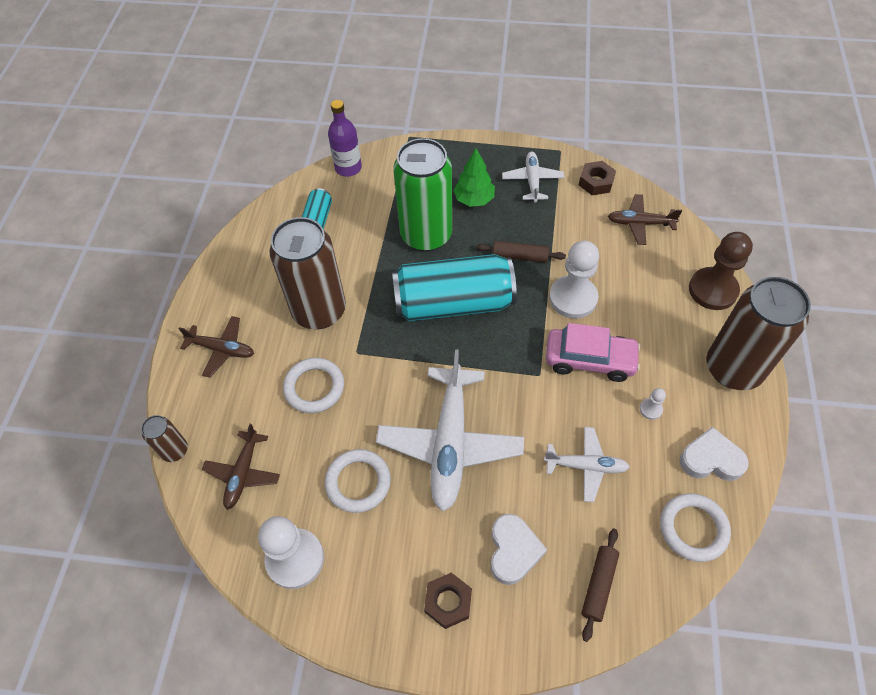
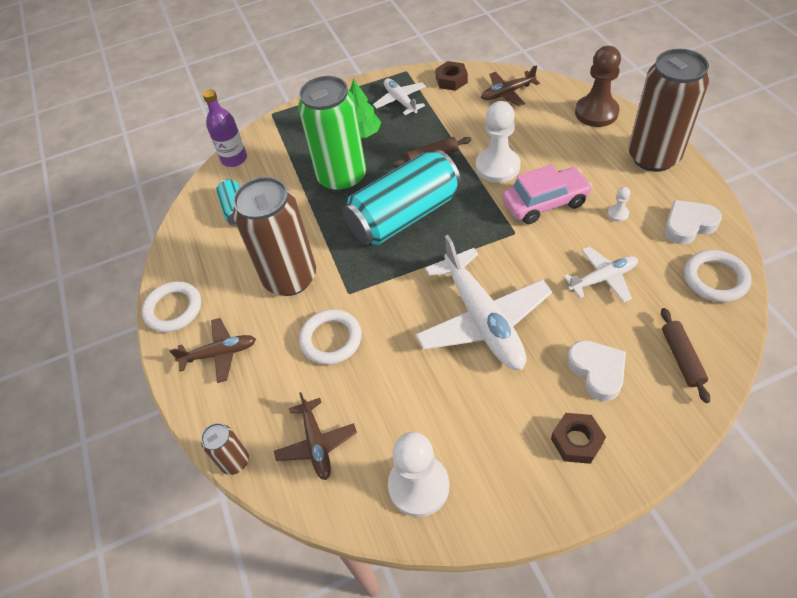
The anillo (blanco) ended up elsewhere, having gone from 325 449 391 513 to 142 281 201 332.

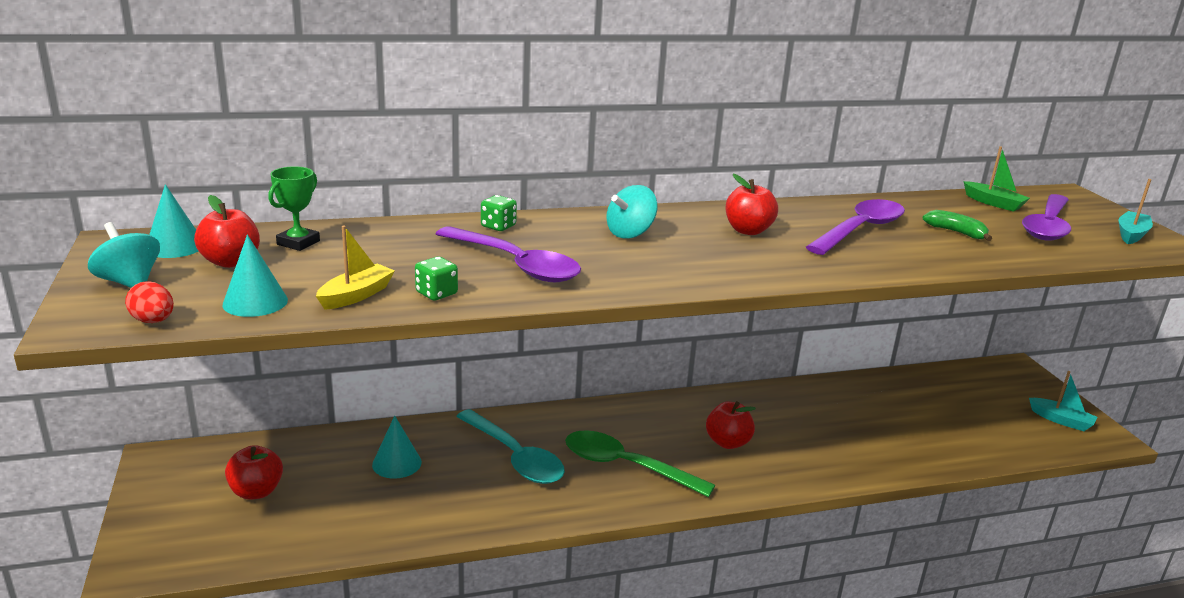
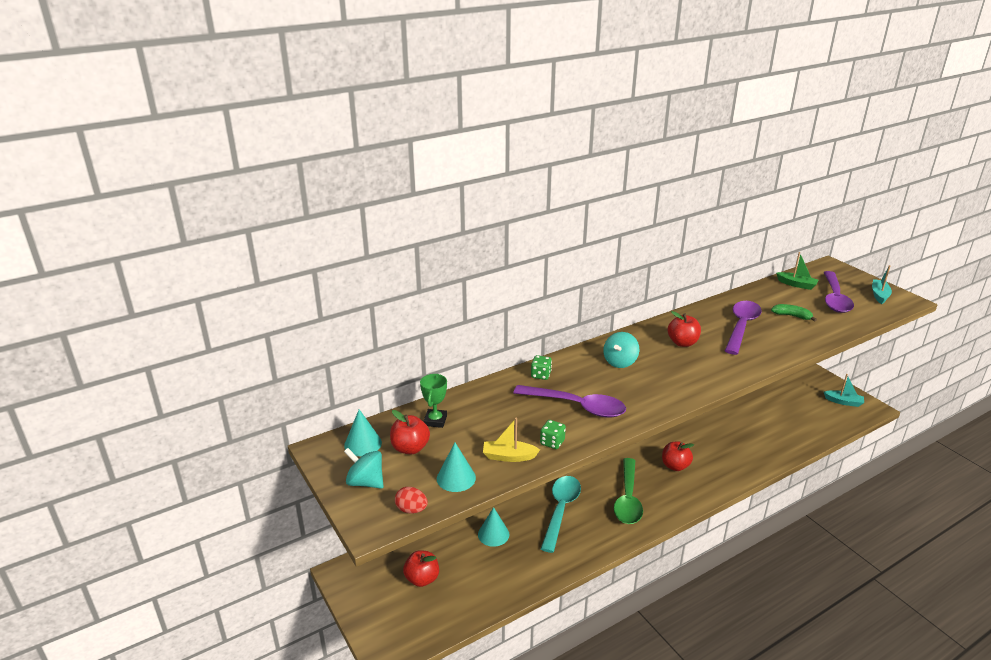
The barco (amarillo) at 316 226 395 310 ended up facing another way, 105 degrees counterclockwise from before.
The cuchara (turquesa) at 456 409 565 484 ended up facing another way, 105 degrees counterclockwise from before.
The cuchara (verde) at 565 430 715 497 ended up facing another way, 90 degrees counterclockwise from before.

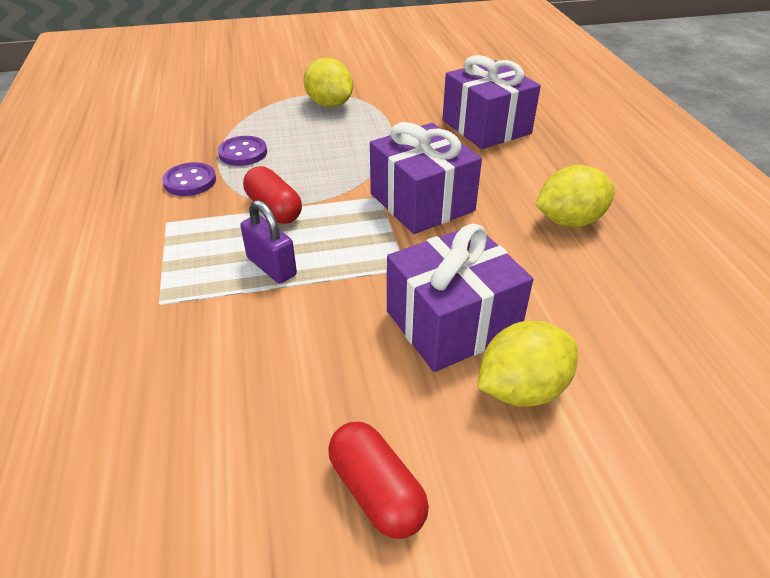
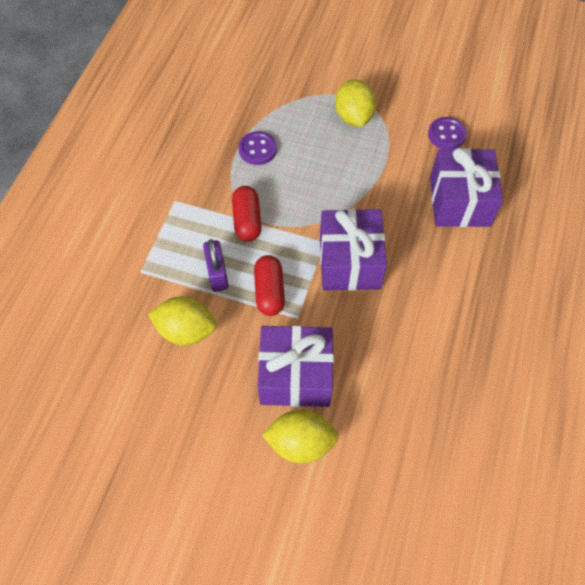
The limón (amarillo) ended up elsewhere, having gone from 535 165 615 227 to 148 296 217 345.
The cápsula (rojo) ended up elsewhere, having gone from 328 422 429 539 to 254 255 285 316.
The botón (morado) ended up elsewhere, having gone from 162 162 216 196 to 428 117 467 149.

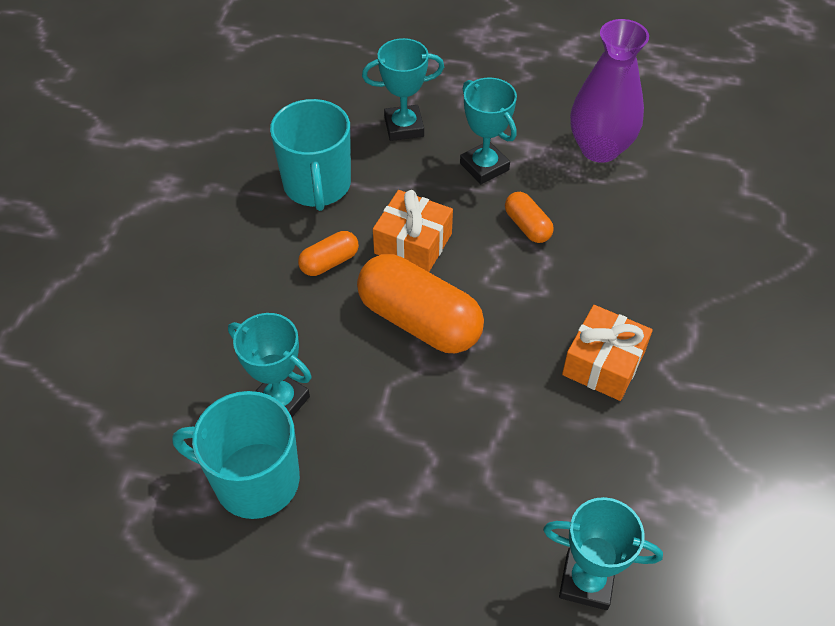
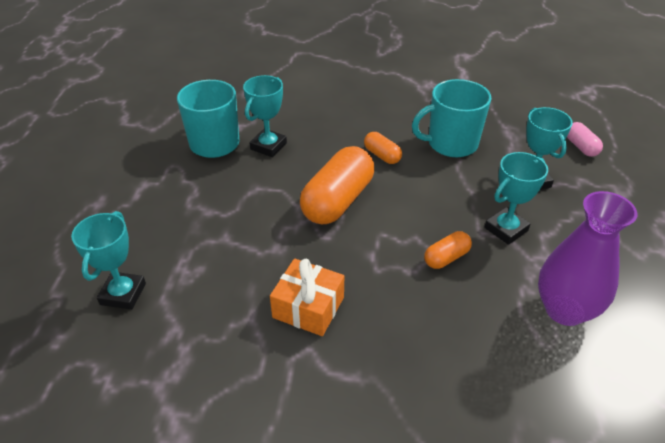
The second view gained the cápsula (rosa) at 567 122 603 157.
The second view lost the regalo (naranja) at 373 190 453 272.

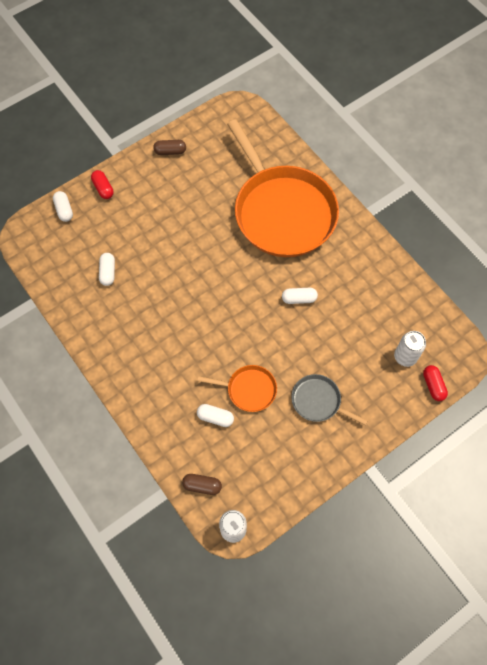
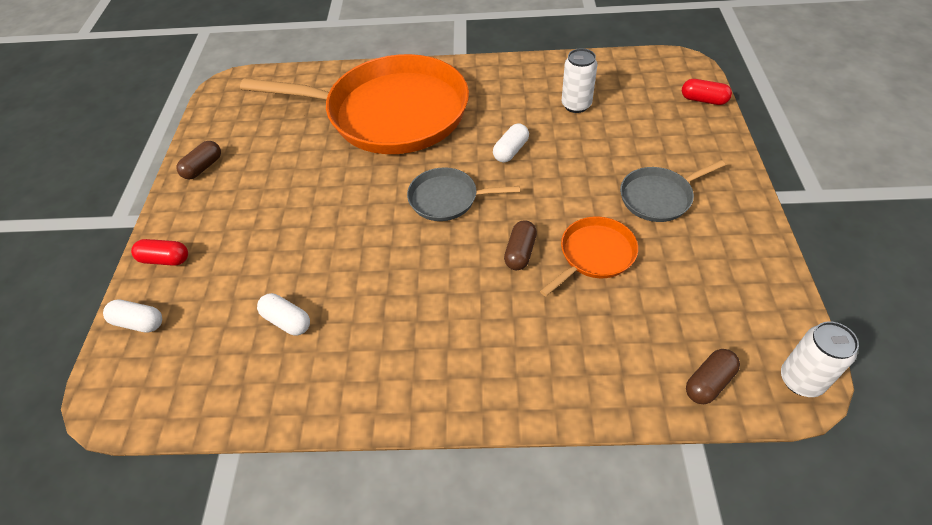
The second view gained the sartén (gris) at 407 167 520 221.
The second view gained the cápsula (marrón) at 504 220 537 270.
The lata (blanco) ended up elsewhere, having gone from 394 331 426 367 to 562 48 598 113.
The second view lost the cápsula (blanco) at 197 404 234 427.

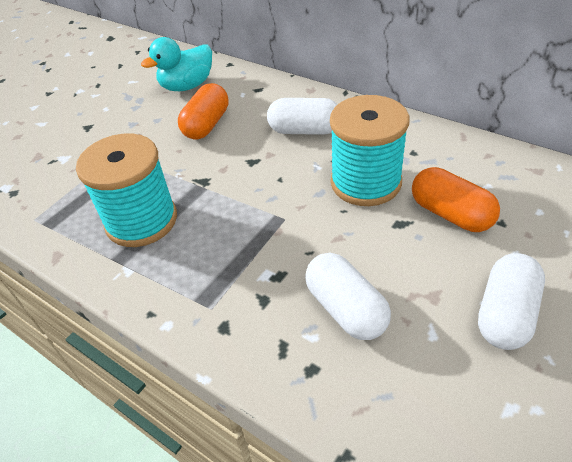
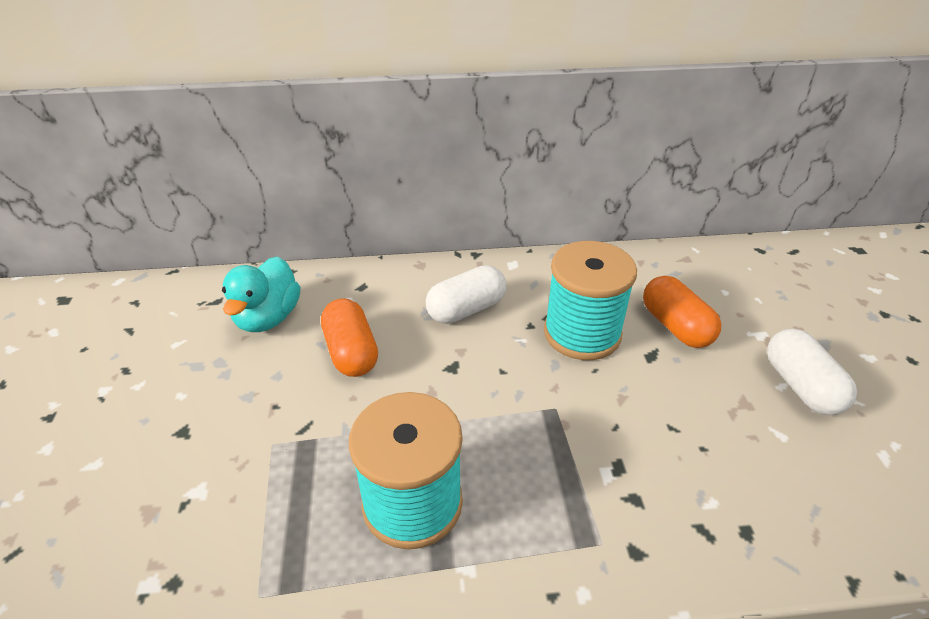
The cápsula (naranja) at 412 167 500 232 ended up facing another way, 60 degrees clockwise from before.
The second view lost the cápsula (blanco) at 305 253 391 340.

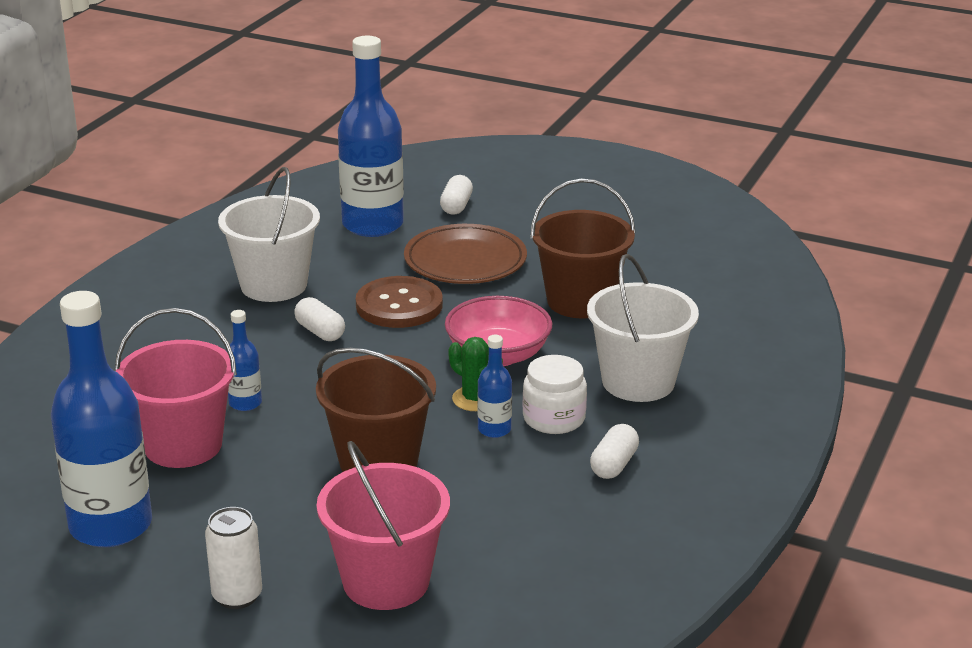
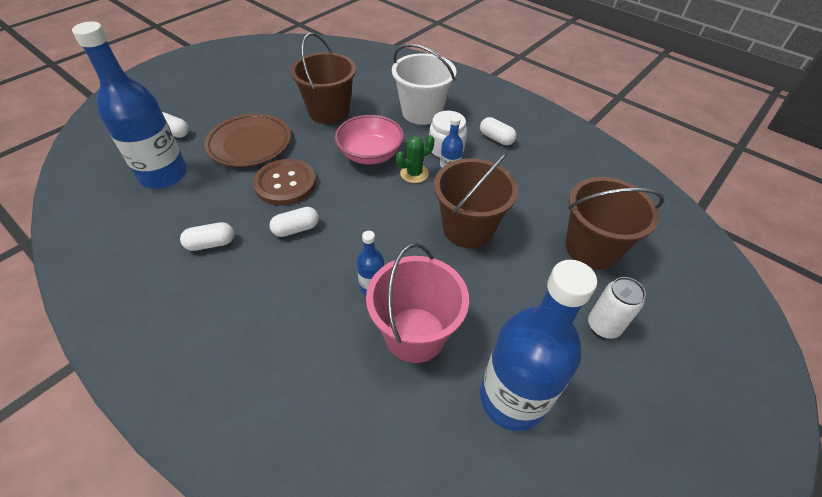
Where the balde (blanco) stood at 218 167 320 302, the cápsula (blanco) came to stand at 180 222 234 251.
What was the balde (rosa) at 316 441 450 610 turned into the balde (marrón) at 565 177 664 269.

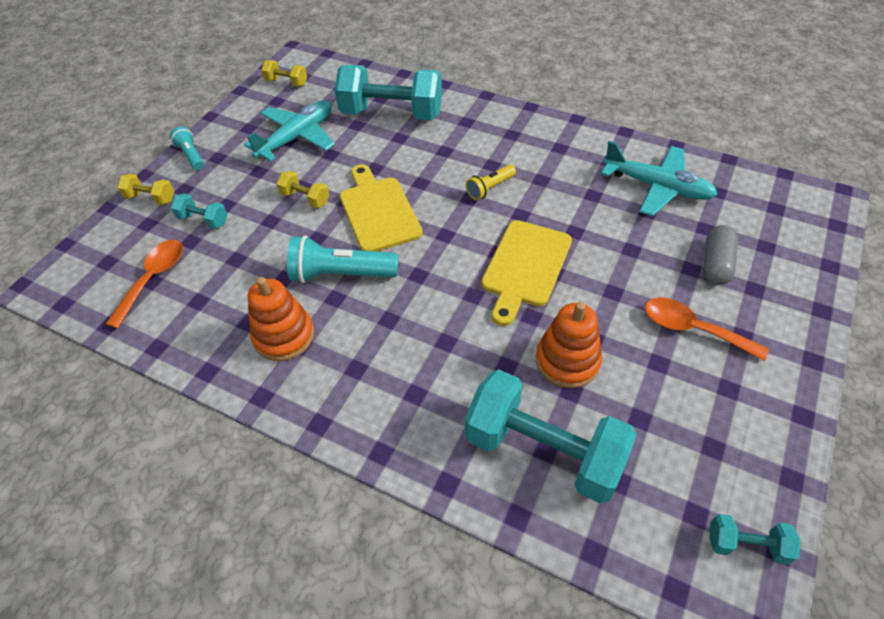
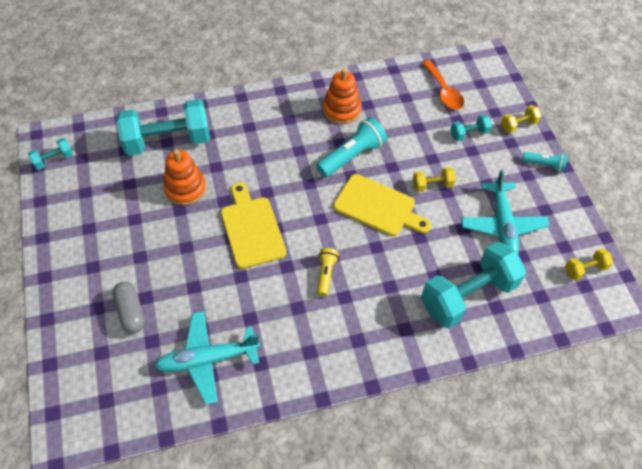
The second view lost the cuchara (naranja) at 645 297 769 361.

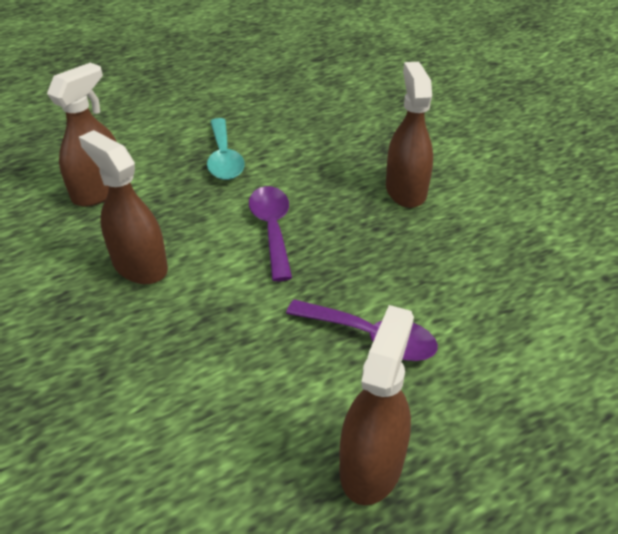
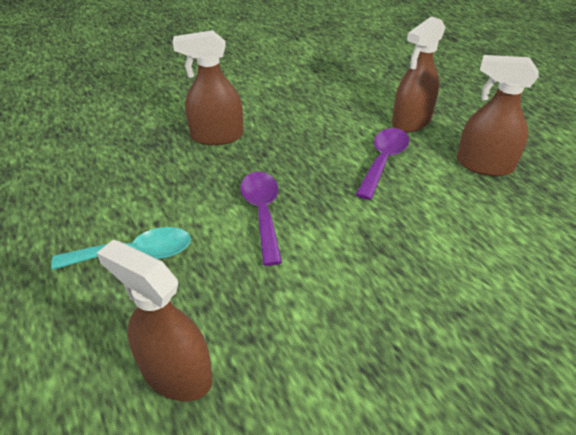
The cuchara (morado) at 249 186 292 281 ended up facing another way, 90 degrees clockwise from before.
The pulverizador (marrón) ended up elsewhere, having gone from 79 130 168 284 to 392 16 446 132.

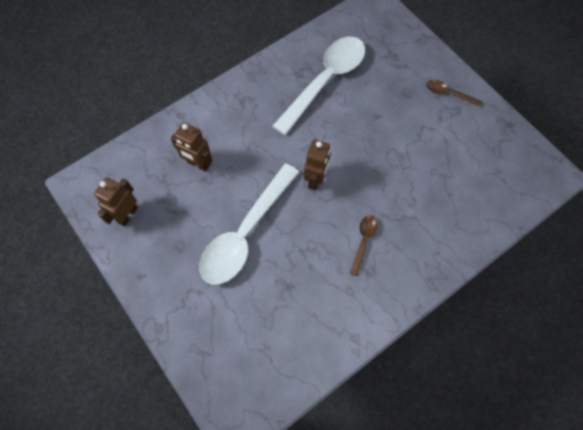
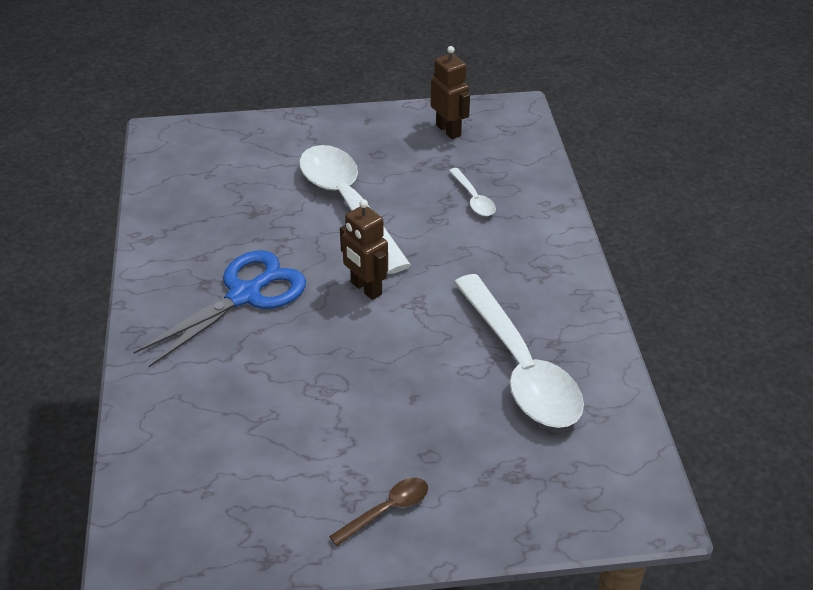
Where the cuchara (marrón) stood at 350 215 378 276, the tijeras (azul) came to stand at 134 250 306 367.
Where the robot (marrón) stood at 171 122 212 172, the cuchara (blanco) came to stand at 449 168 496 216.

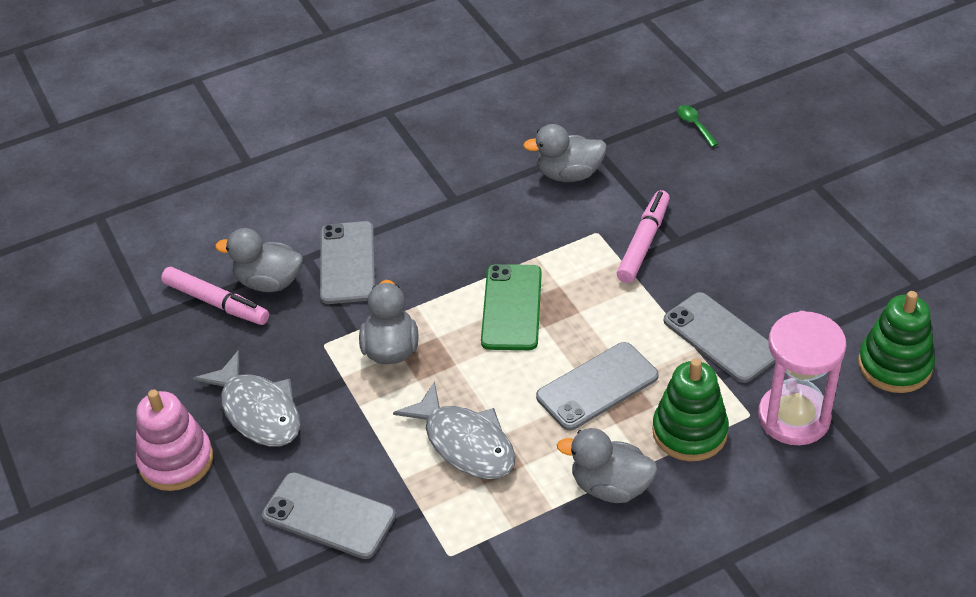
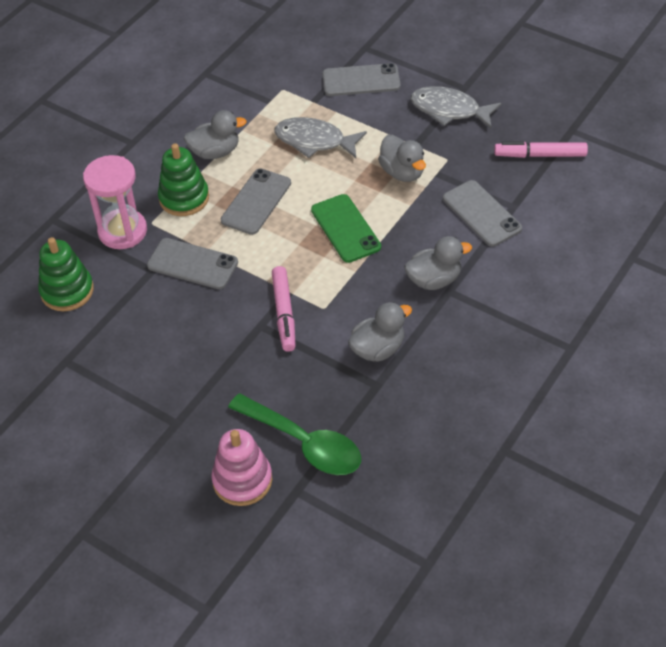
The juguete apilable (rosa) ended up elsewhere, having gone from 136 389 213 491 to 211 429 272 506.
The size of the cuchara (verde) at 677 105 718 147 changed by a factor of 2.47.
The pato (gris) ended up elsewhere, having gone from 215 228 303 292 to 404 236 472 290.

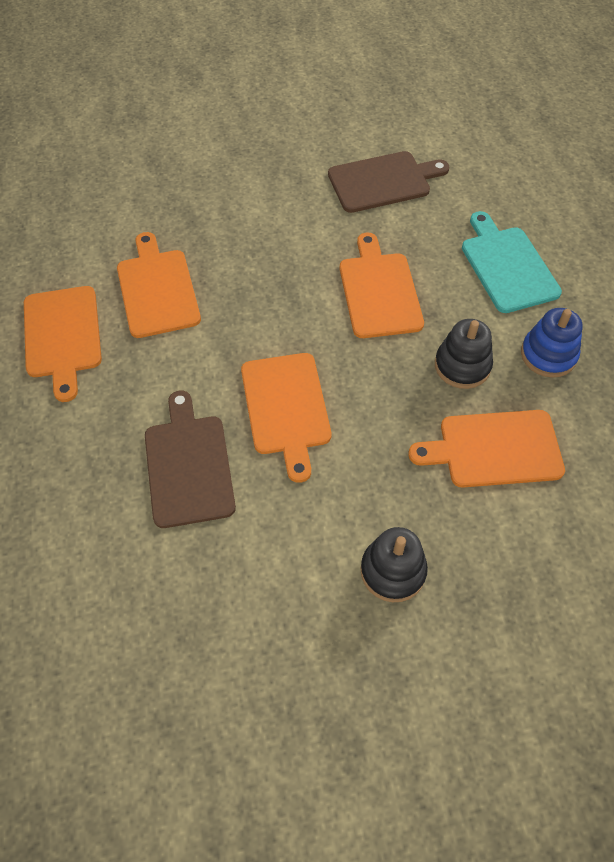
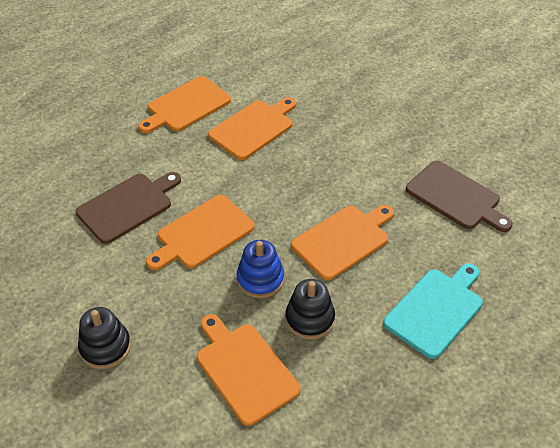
The juguete apilable (azul) ended up elsewhere, having gone from 521 308 583 378 to 237 240 284 298.

